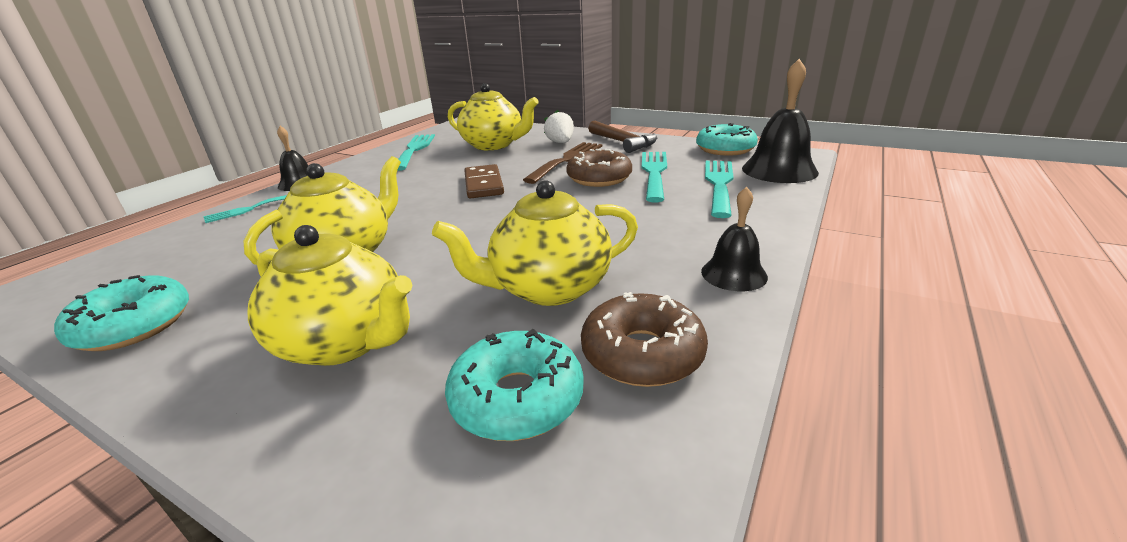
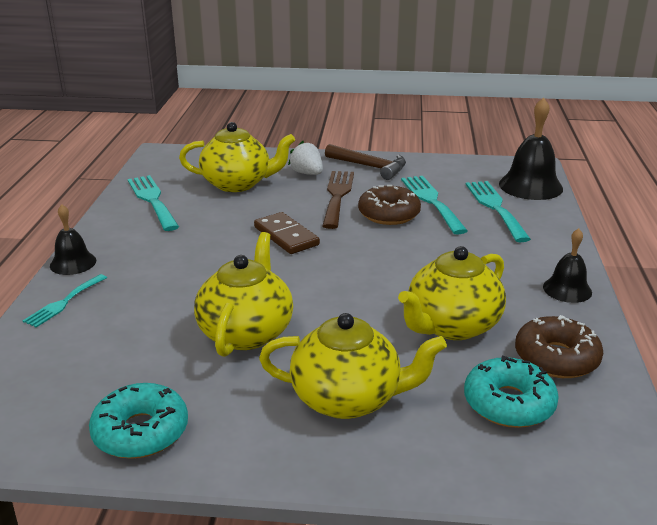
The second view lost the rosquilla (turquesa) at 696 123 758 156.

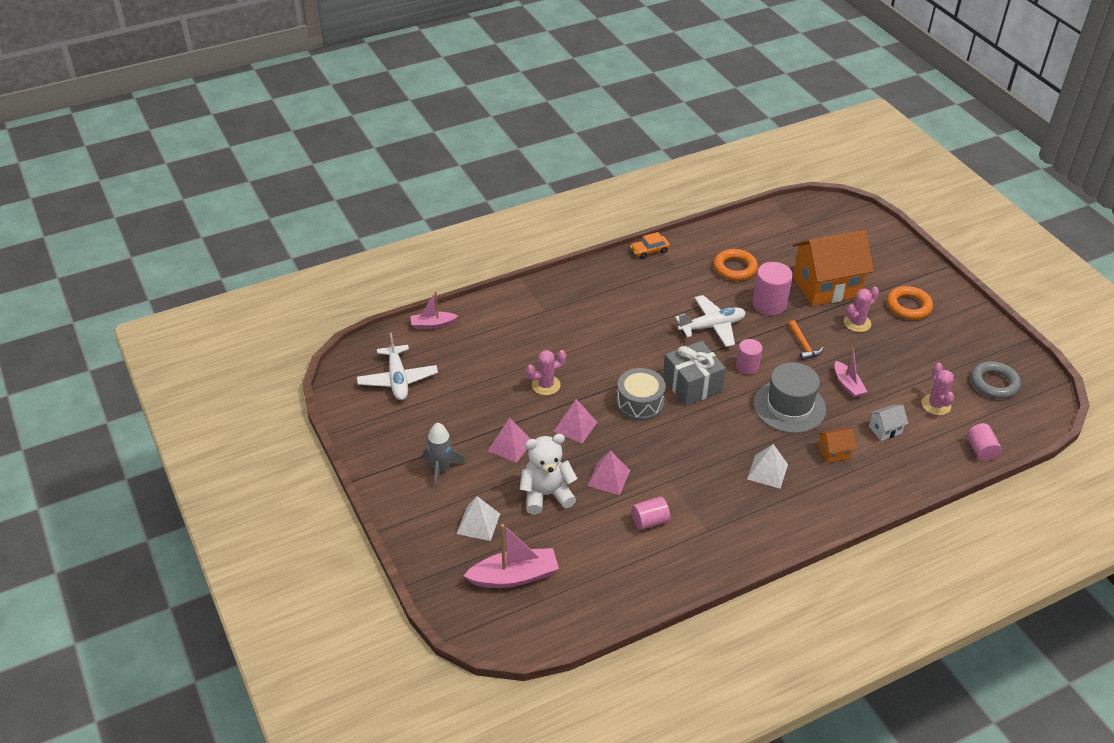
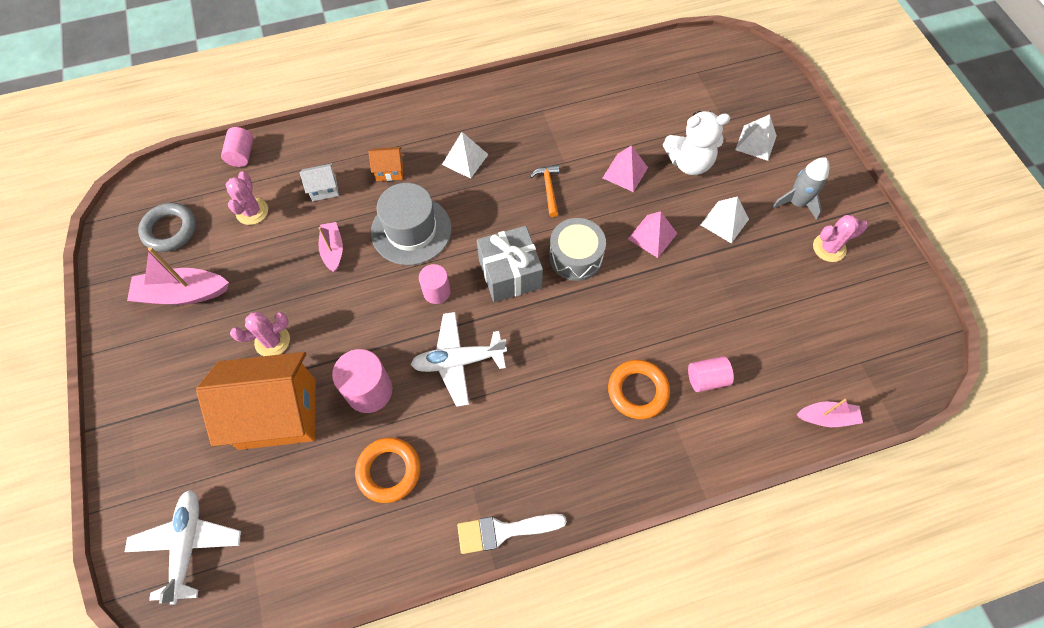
The avión (blanco) ended up elsewhere, having gone from 357 333 438 400 to 125 490 241 605.
The barco (rosa) ended up elsewhere, having gone from 463 524 559 588 to 127 247 229 305.
Where the coche (naranja) stood at 630 232 670 259, the pincel (blanco) came to stand at 457 514 567 554.
The martillo (naranja) ended up elsewhere, having gone from 788 320 823 361 to 530 164 559 217.
The anillo (naranja) ended up elsewhere, having gone from 887 286 933 320 to 608 360 670 419.
The cilindro (rosa) ended up elsewhere, having gone from 631 497 670 530 to 688 356 734 392.
What was the pirámide (rosa) at 488 418 531 463 turned into the pirámide (blanco) at 700 197 749 244.
The cactus (rosa) ended up elsewhere, having gone from 526 350 566 395 to 813 215 868 262.

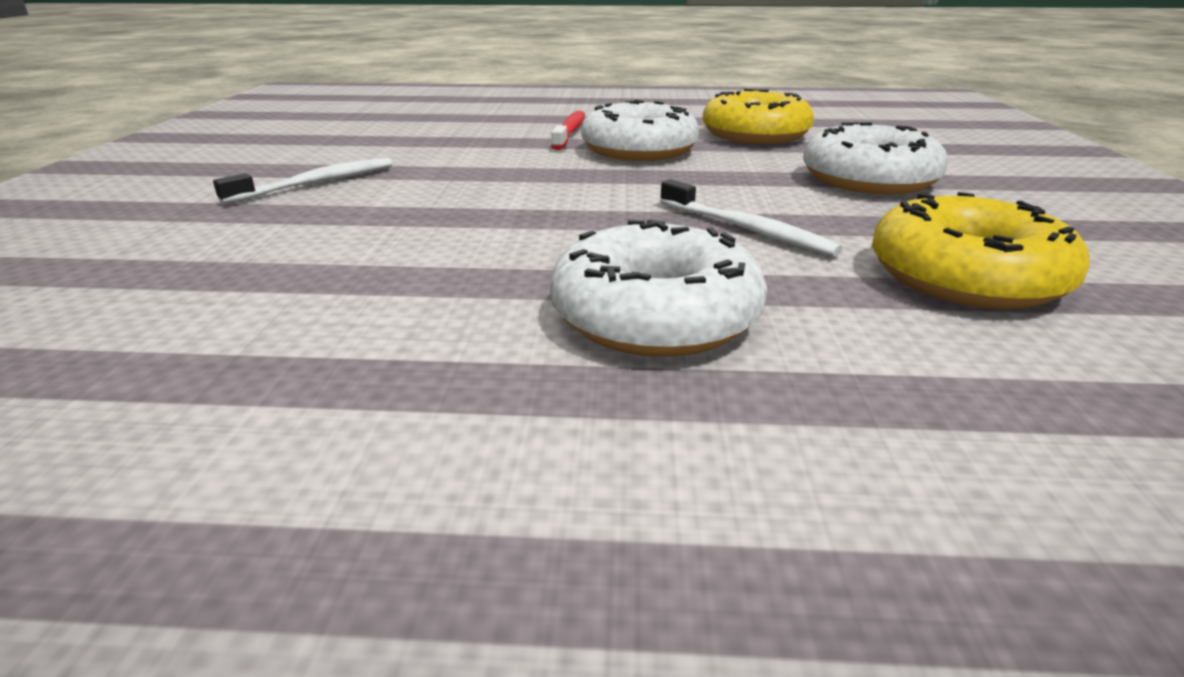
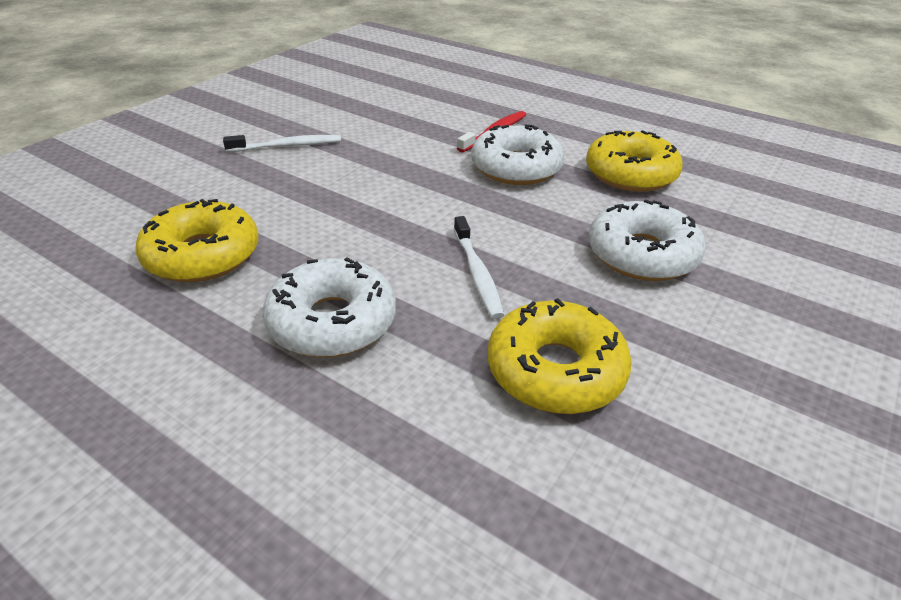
The second view gained the rosquilla (amarillo) at 135 199 258 282.

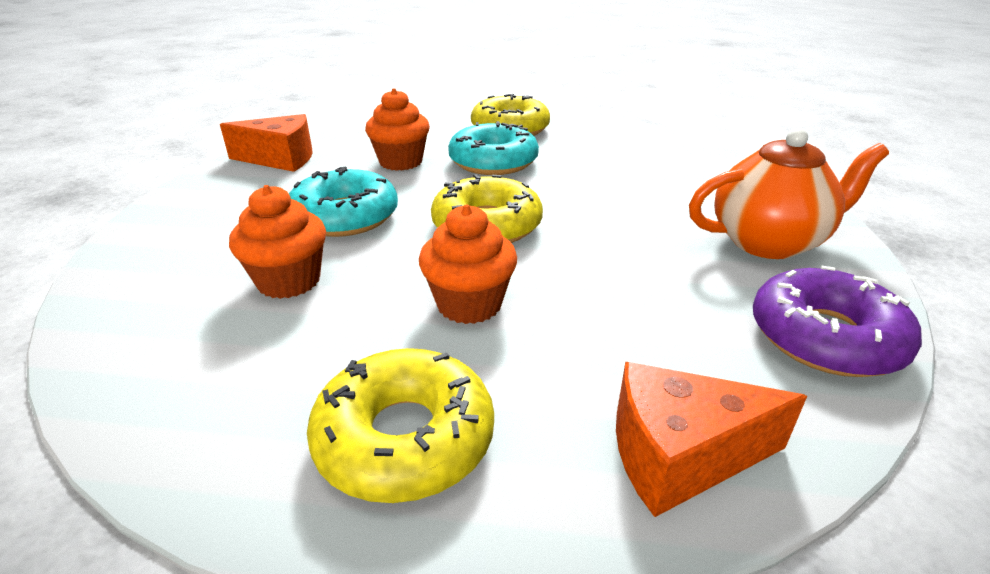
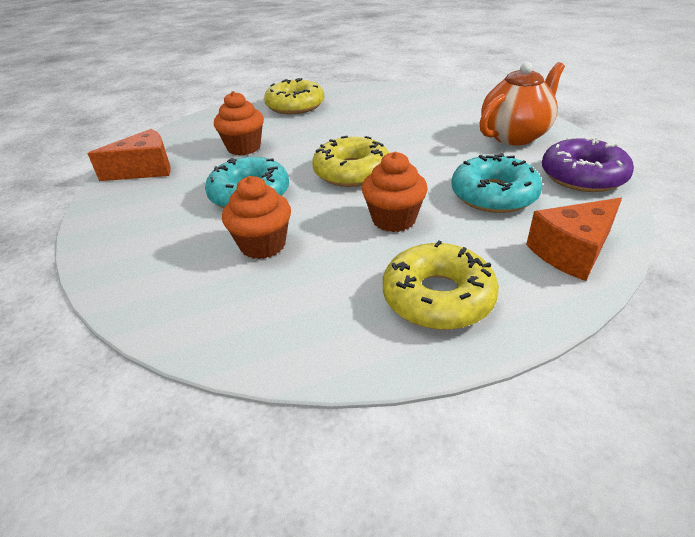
The rosquilla (turquesa) ended up elsewhere, having gone from 448 121 539 175 to 451 153 542 213.

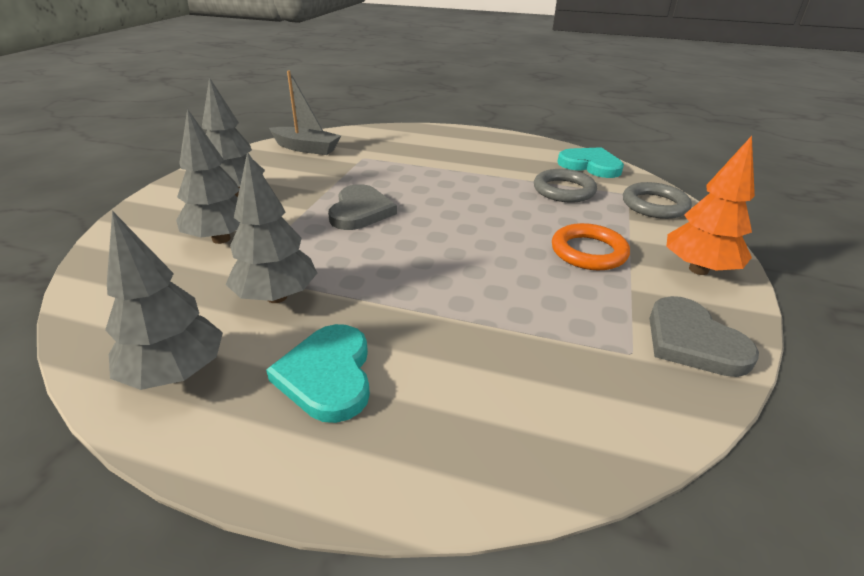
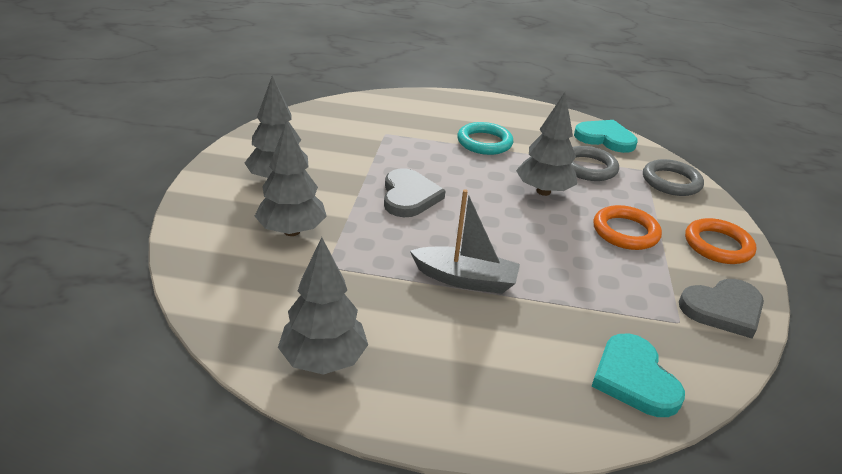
The barco (gris) ended up elsewhere, having gone from 269 70 341 155 to 410 189 520 294.
The second view gained the anillo (turquesa) at 457 122 514 155.
The árbol (gris) ended up elsewhere, having gone from 226 151 317 303 to 516 92 577 196.
The corazón (turquesa) ended up elsewhere, having gone from 266 324 370 423 to 592 334 685 417.
The corazón (gris) at 649 296 759 377 ended up facing another way, 75 degrees counterclockwise from before.
Where the árbol (naranja) stood at 666 136 755 275, the anillo (naranja) came to stand at 685 218 757 264.

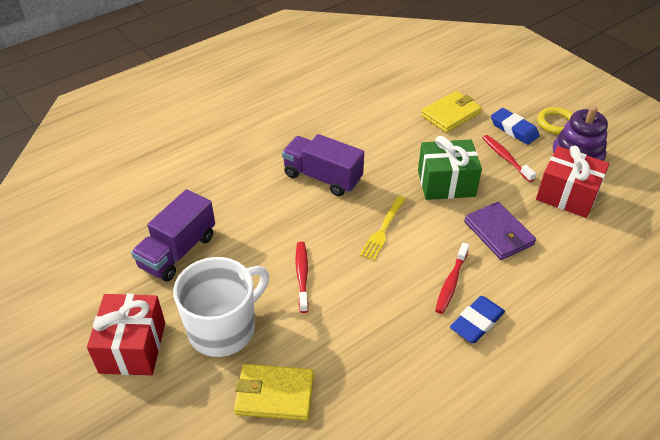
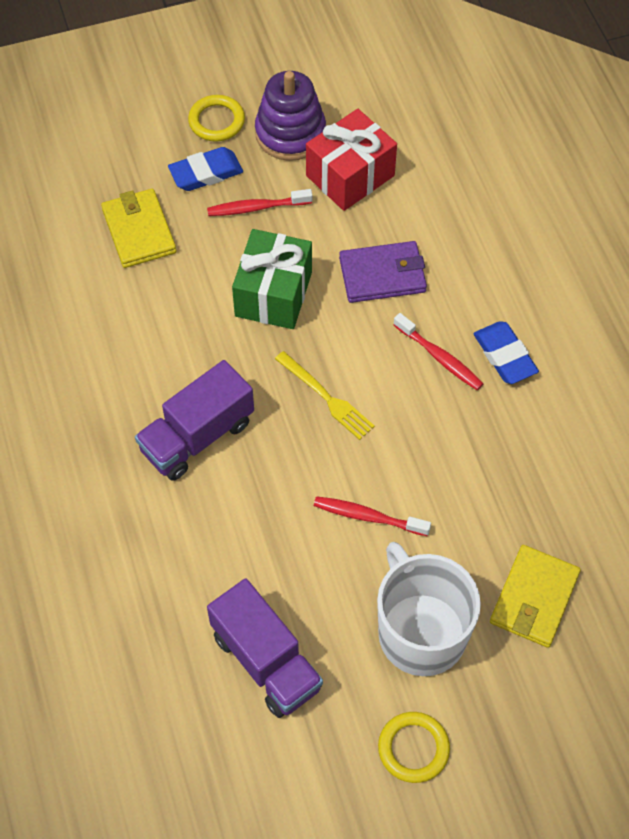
Where the regalo (rojo) stood at 87 294 165 375, the anillo (amarillo) came to stand at 378 712 450 783.

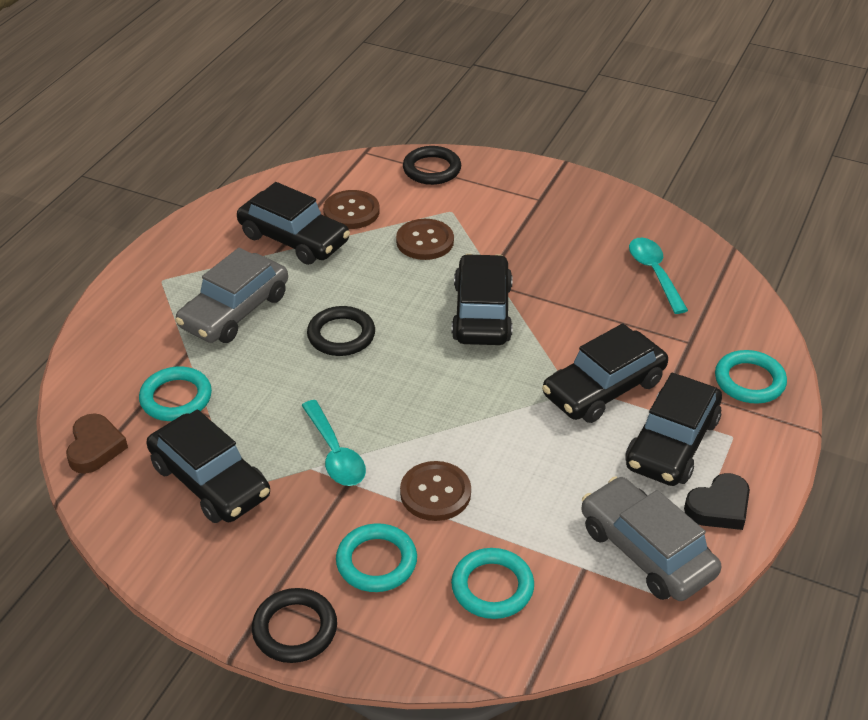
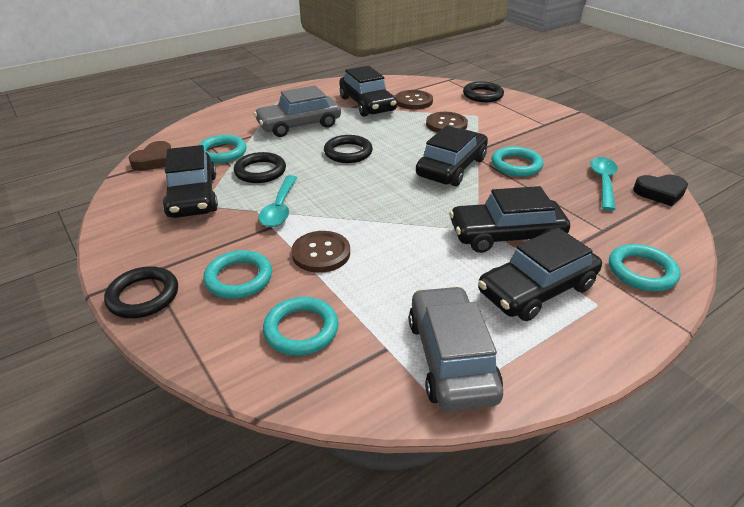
The second view gained the anillo (negro) at 234 152 286 183.
The second view gained the anillo (turquesa) at 492 146 543 177.
The corazón (negro) ended up elsewhere, having gone from 684 473 750 530 to 633 175 688 206.

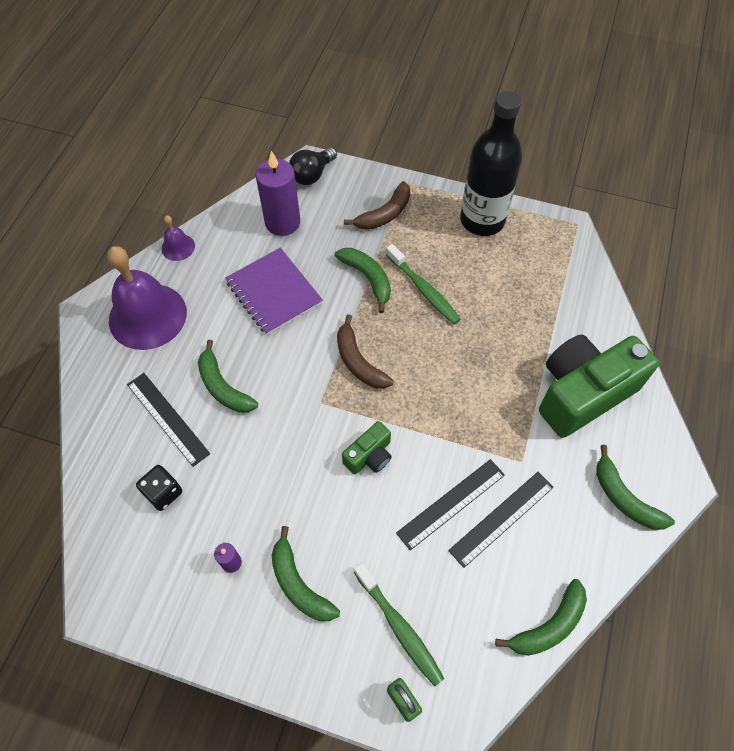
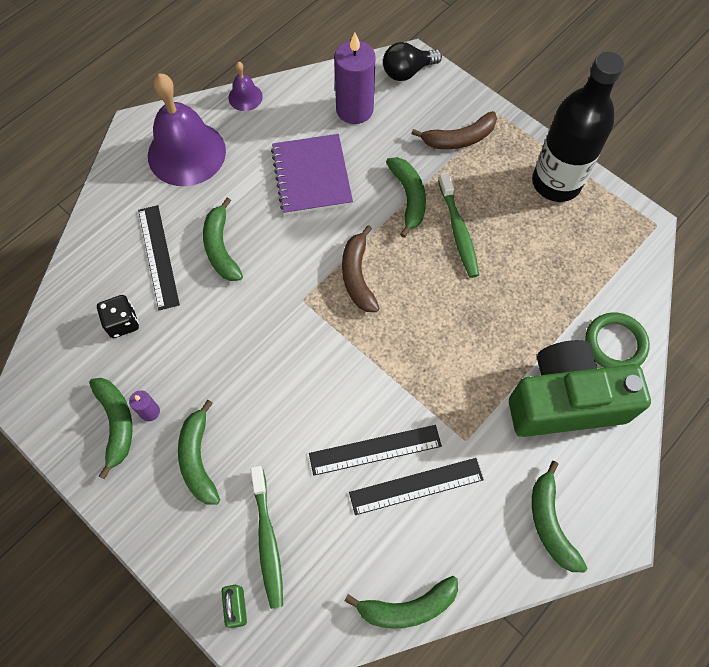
The second view gained the plátano (verde) at 89 378 132 479.
The second view gained the anillo (verde) at 585 313 650 368.
The second view lost the cámara (verde) at 342 421 391 474.

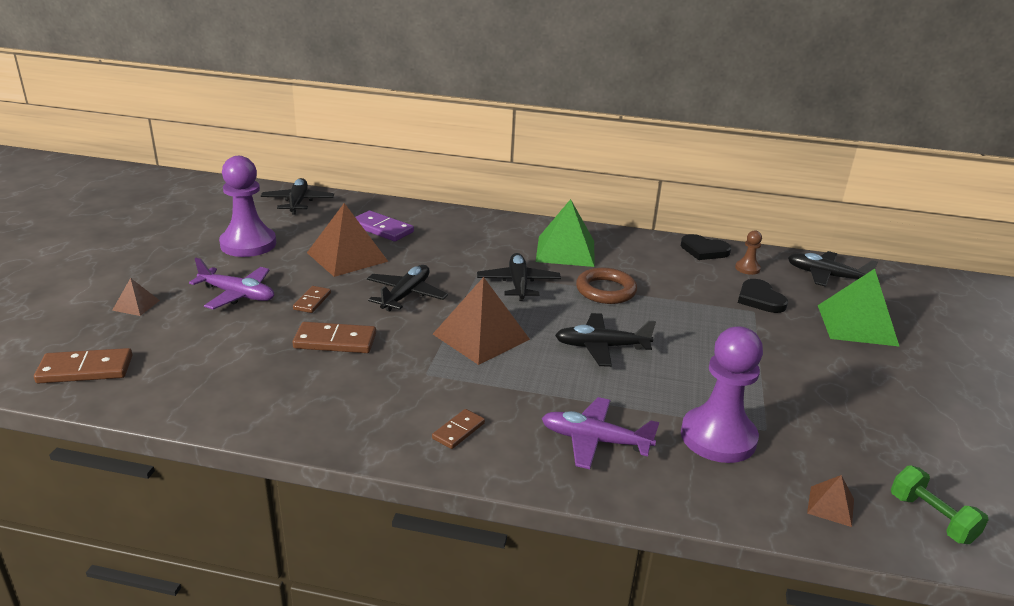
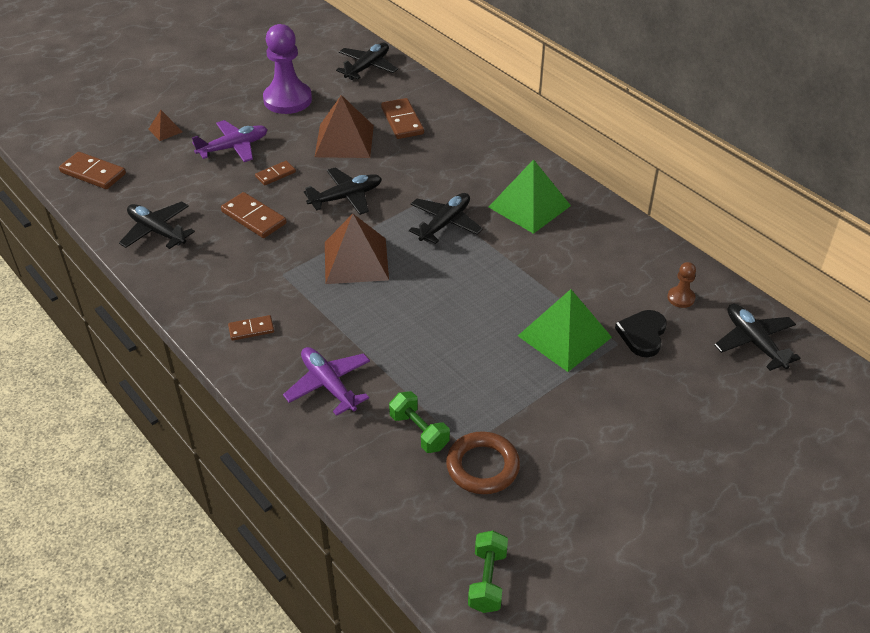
The avión (negro) ended up elsewhere, having gone from 555 313 656 367 to 119 201 195 249.
The avión (morado) at 189 258 274 310 ended up facing another way, 90 degrees counterclockwise from before.
What was the ficha de dominó (morado) at 355 211 414 241 turned into the ficha de dominó (marrón) at 381 98 424 139.
Where the peón (morado) stood at 681 327 763 463, the mancuerna (verde) came to stand at 389 391 450 453.
The anillo (marrón) ended up elsewhere, having gone from 576 267 637 304 to 446 431 520 494.
The pirámide (verde) ended up elsewhere, having gone from 818 269 900 347 to 518 289 612 372.
The second view lost the corazón (negro) at 681 234 731 260.
The second view lost the pirámide (marrón) at 807 475 854 527.

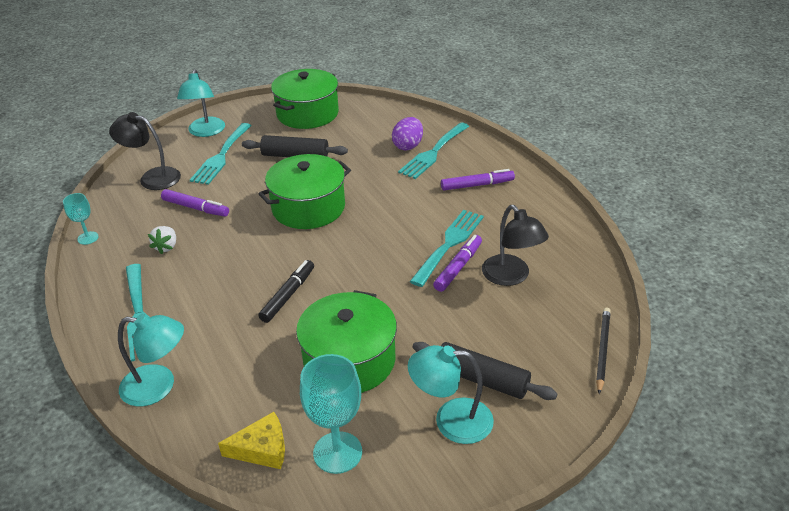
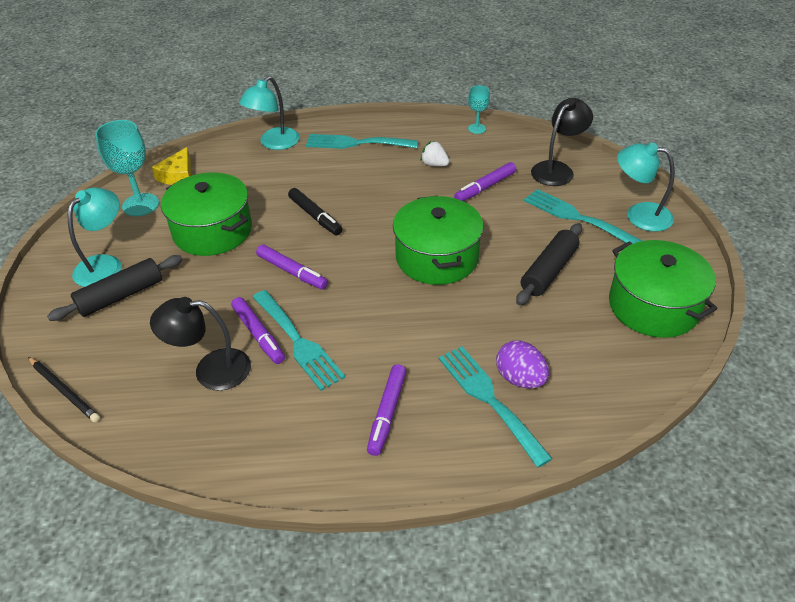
The second view gained the rotulador (morado) at 256 245 328 290.

